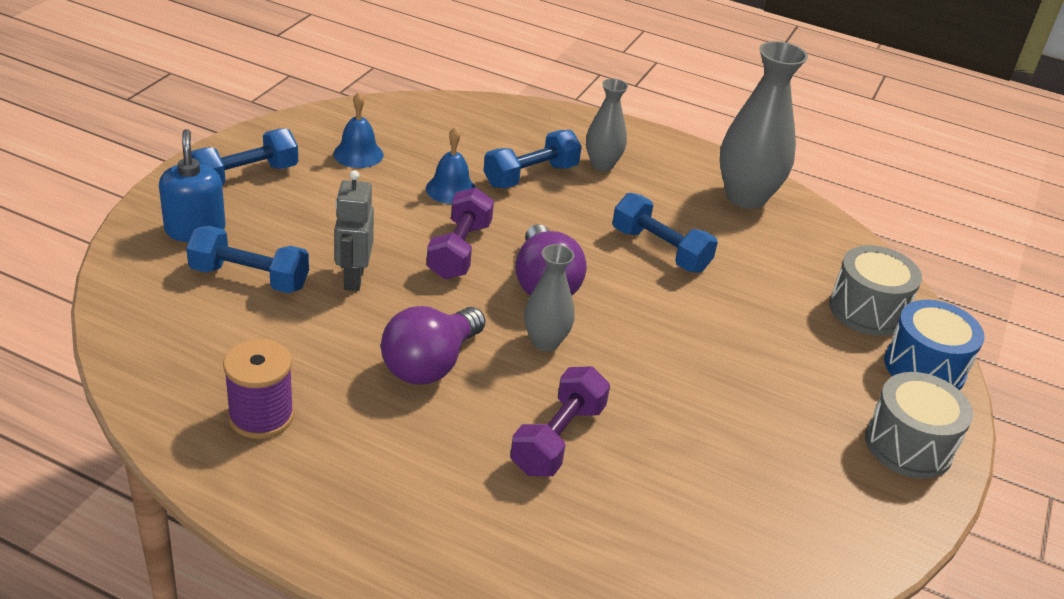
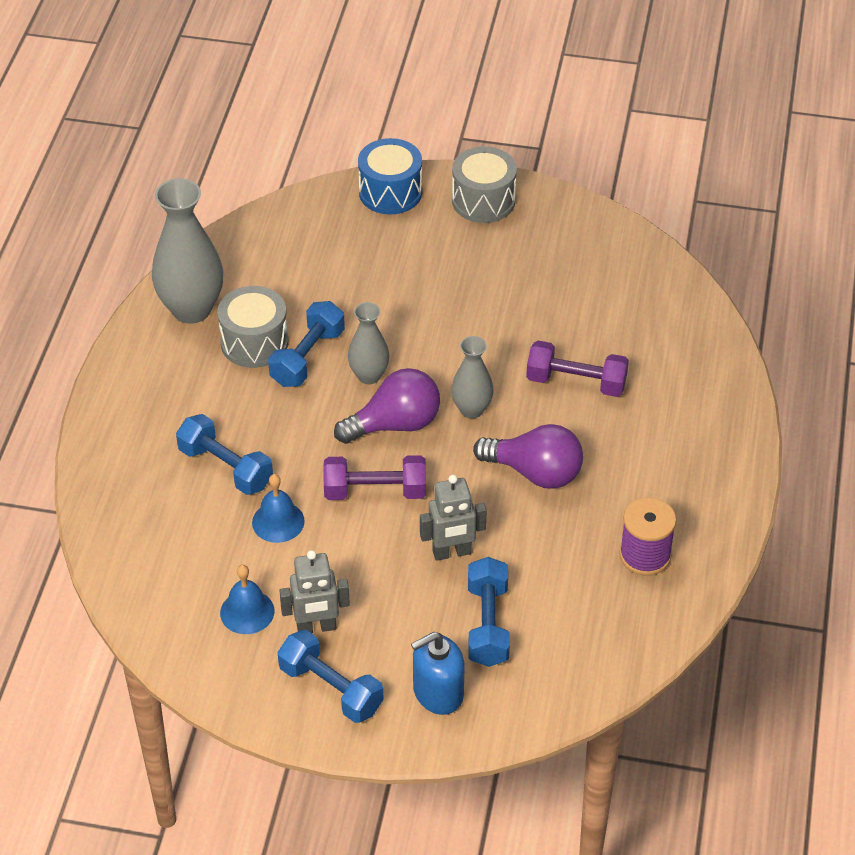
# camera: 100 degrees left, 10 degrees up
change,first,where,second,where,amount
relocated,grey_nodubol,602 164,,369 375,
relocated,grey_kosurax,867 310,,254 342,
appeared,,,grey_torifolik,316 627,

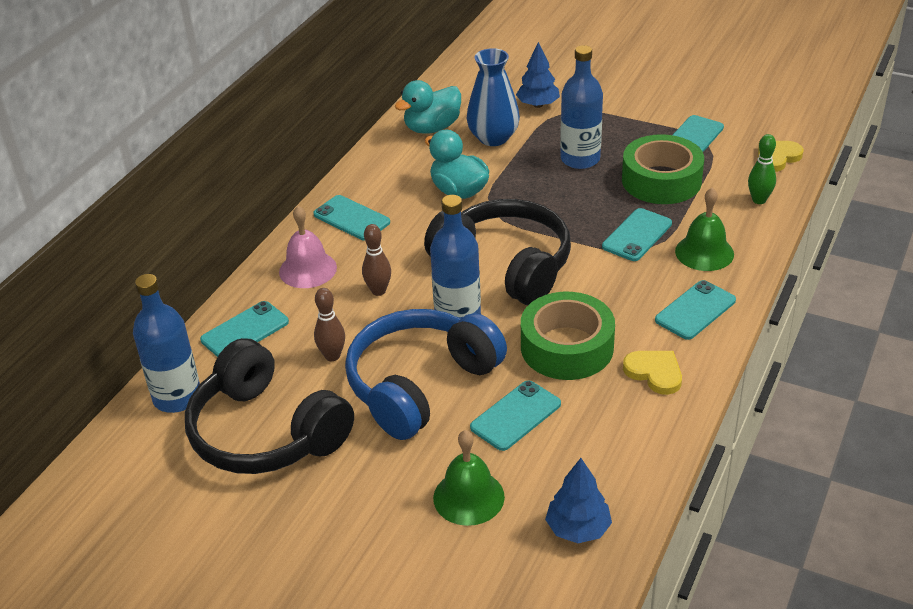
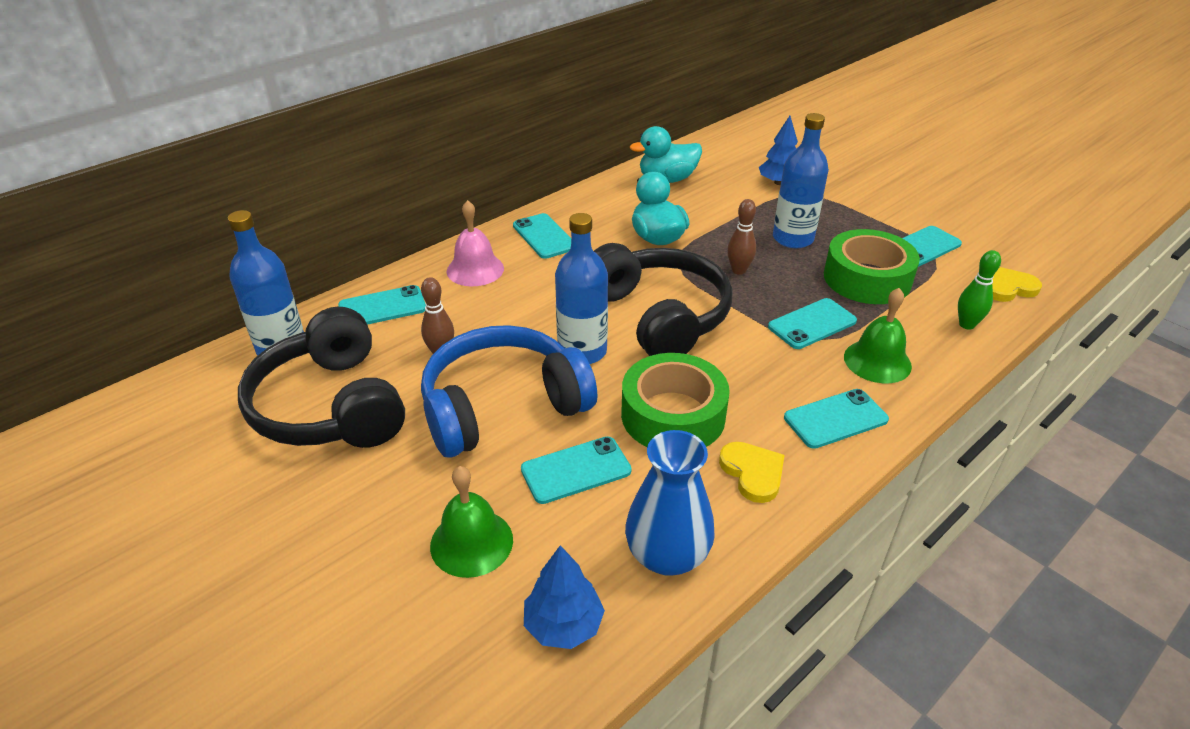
# camera: 20 degrees right, 0 degrees up
change,first,where,second,where,amount
relocated,blue_nodubol,493 138,,667 555,
relocated,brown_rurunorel,378 291,,738 270,

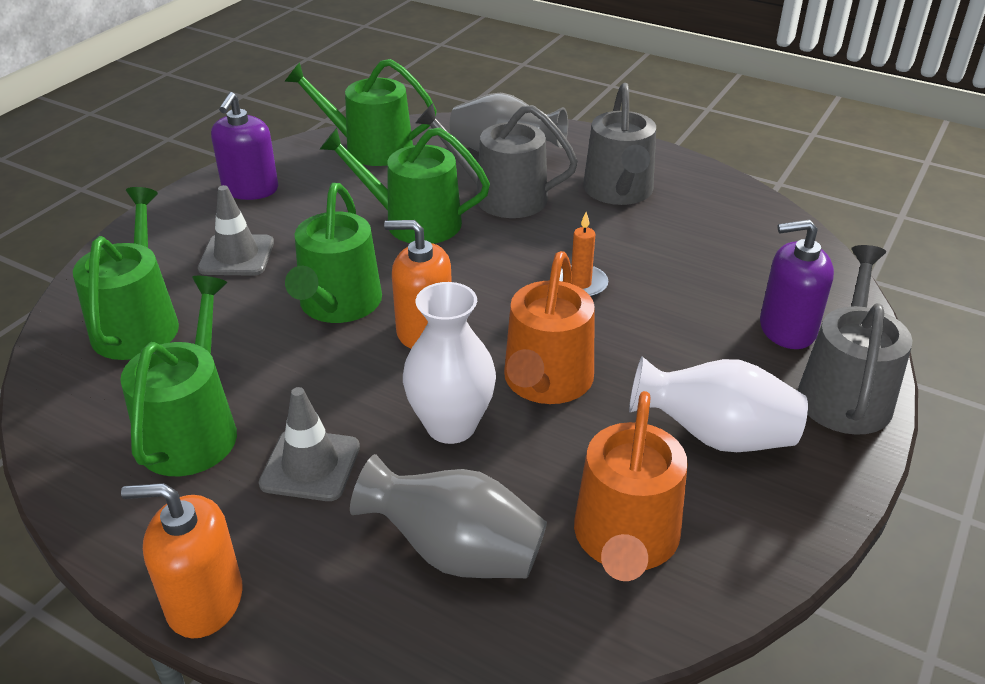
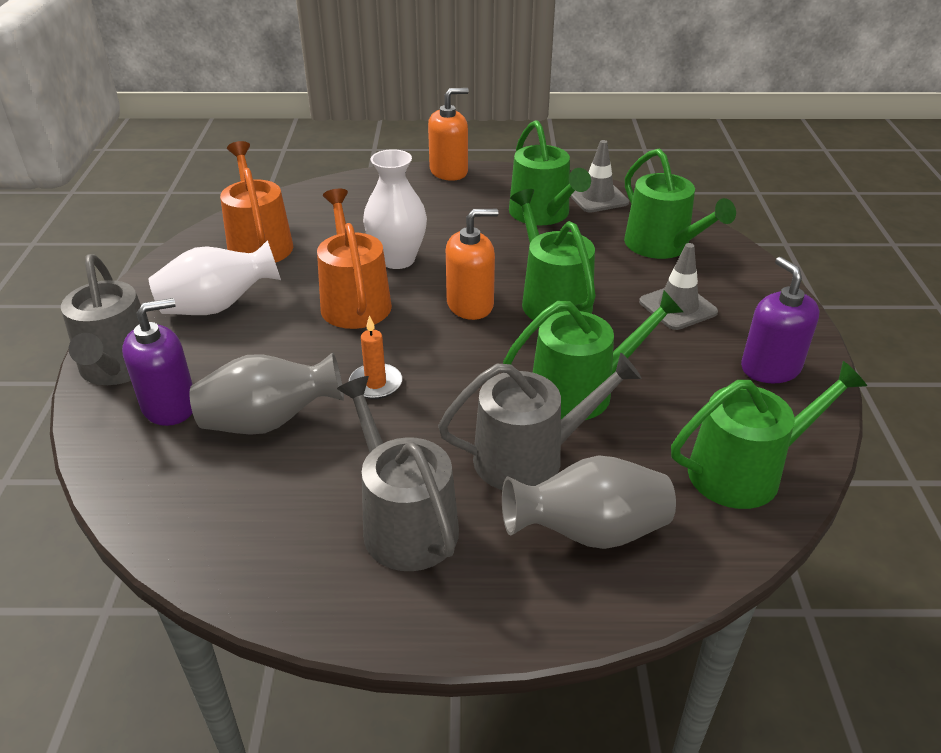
# camera: 150 degrees right, 0 degrees up
change,first,where,second,where,amount
relocated,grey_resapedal,310 465,,597 197,
relocated,grey_nodubol,456 552,,269 422,

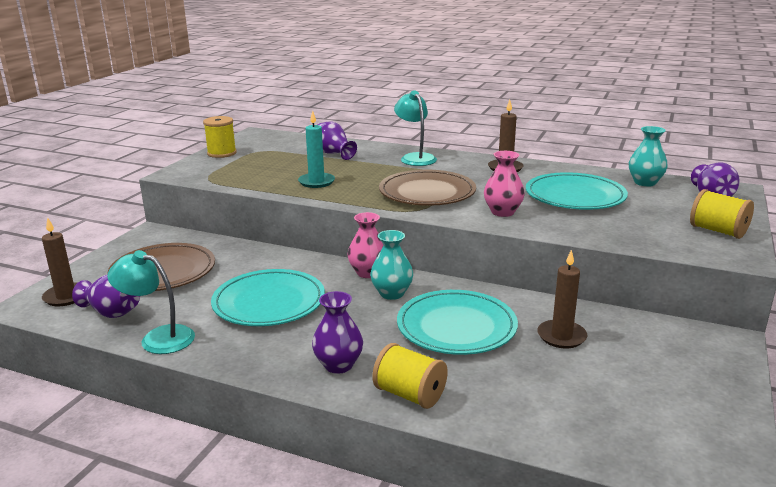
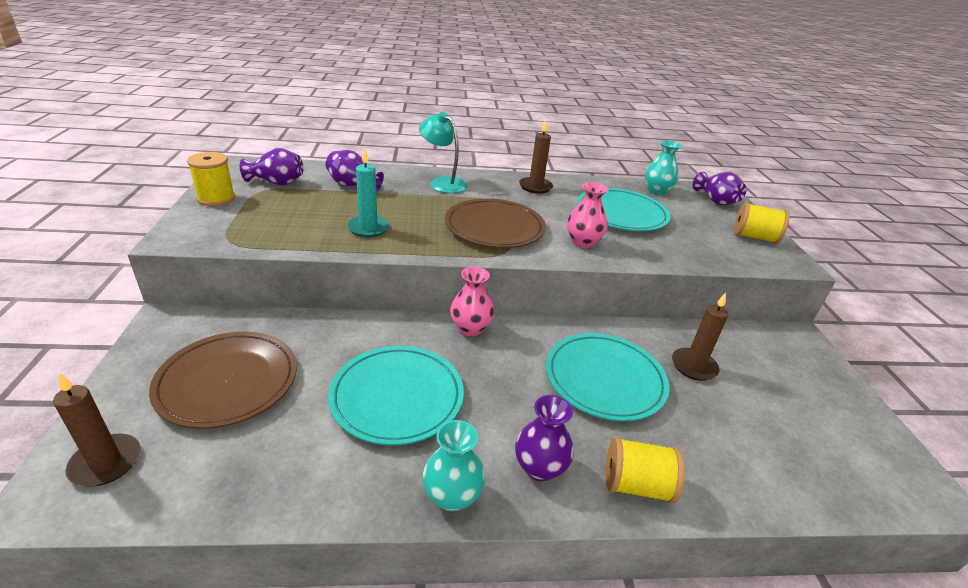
# camera: 30 degrees left, 10 degrees up
change,first,where,second,where,amount
relocated,turquoise_nodubol,392 293,,452 496,
missing,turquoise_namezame,158 338,,,
relocated,purple_nodubol,112 312,,277 183,

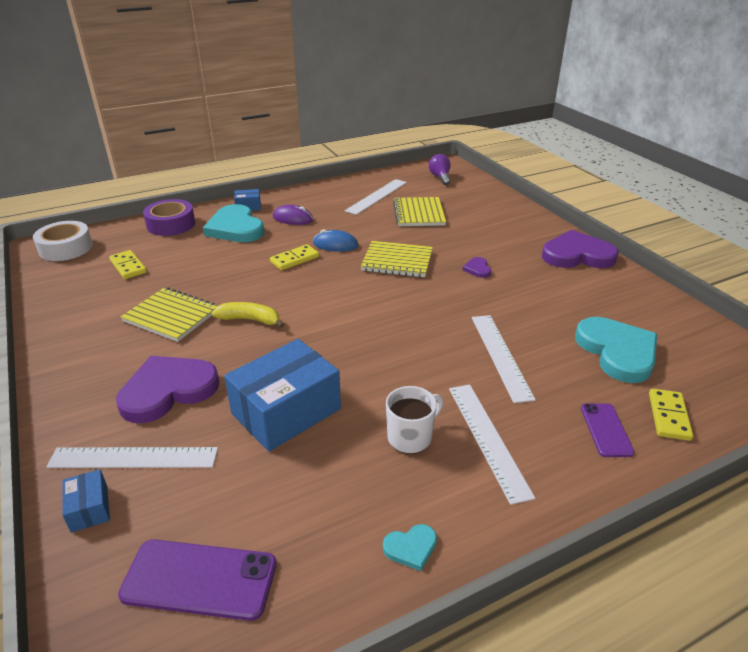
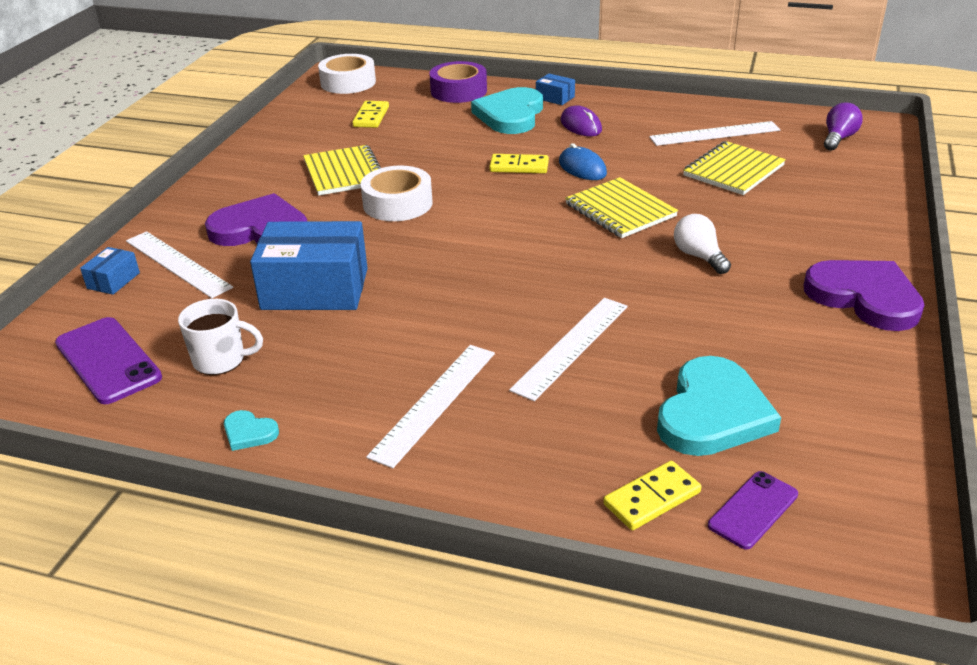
# camera: 45 degrees right, 0 degrees up
change,first,where,second,where,amount
exchanged,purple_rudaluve,477 269,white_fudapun,699 256,
exchanged,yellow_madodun,250 320,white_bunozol,397 203,
relocated,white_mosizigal,411 437,,221 360,
relocated,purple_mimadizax,606 430,,753 510,

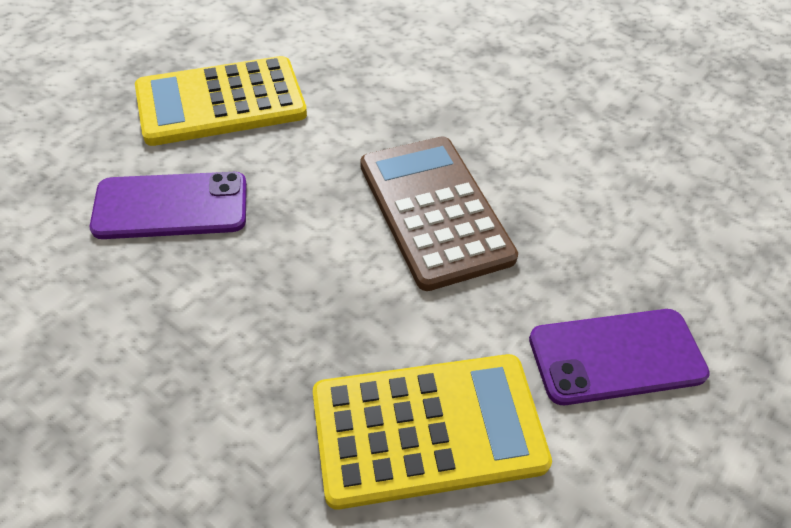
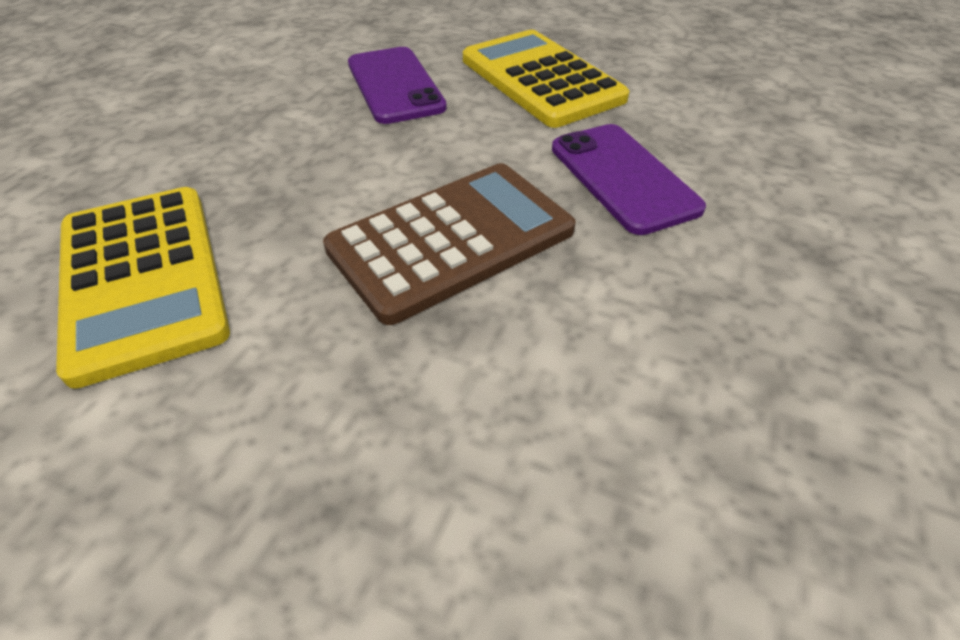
# camera: 80 degrees right, 5 degrees down
change,first,where,second,where,amount
relocated,purple_mimadizax,616 356,,623 178,

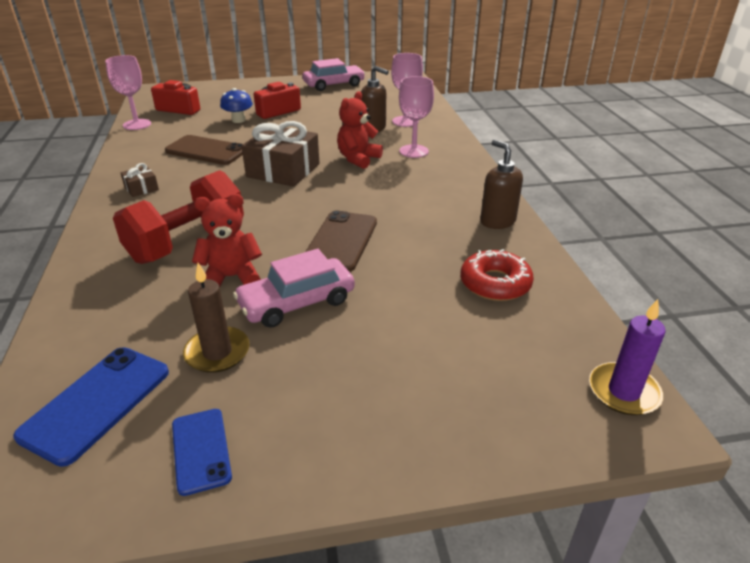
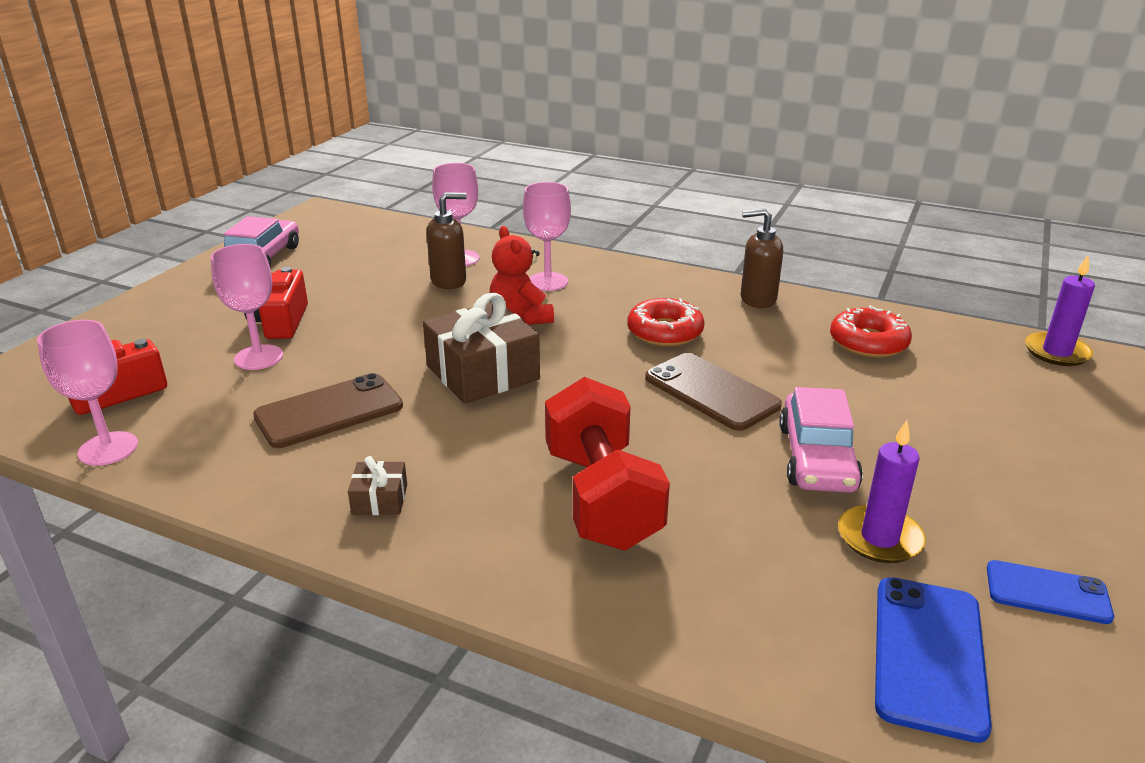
# camera: 55 degrees left, 5 degrees down
change,first,where,second,where,amount
exchanged,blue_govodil,238 120,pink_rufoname,258 357,
missing,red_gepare,231 277,,,
colour,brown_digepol,217 352,purple_digepol,879 538,
spun,blue_mimadizax,97 403,,929 655,45 degrees clockwise
appeared,,,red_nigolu,665 332,

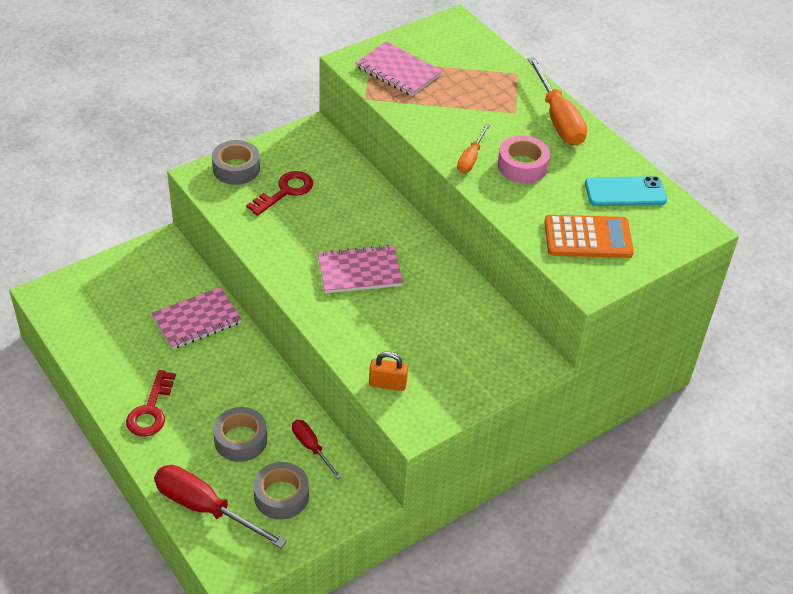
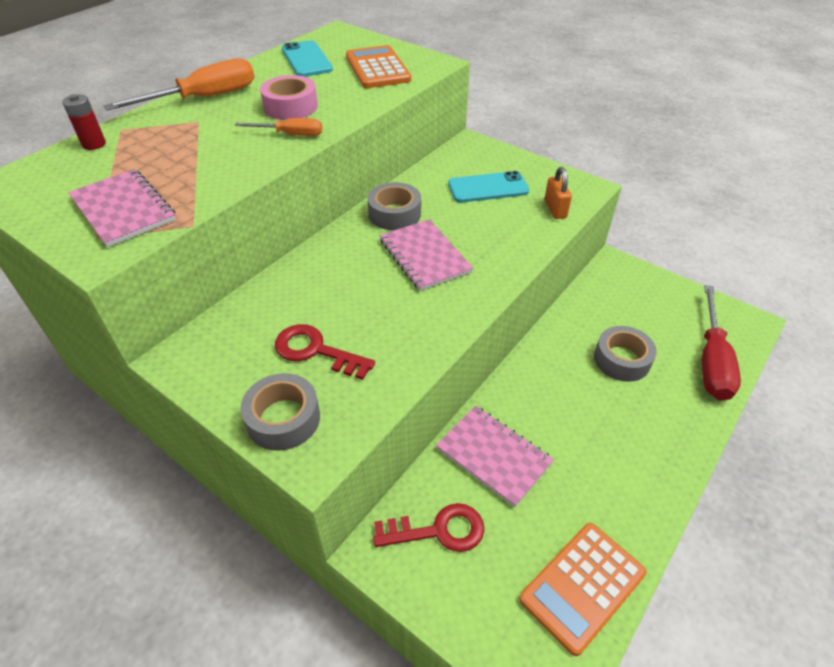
# camera: 105 degrees left, 0 degrees up
change,first,where,second,where,amount
spun,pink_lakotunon,398 71,,123 209,60 degrees counterclockwise
relocated,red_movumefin,151 410,,438 530,
missing,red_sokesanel,311 447,,,
relocated,grey_bunozol,281 496,,394 214,
appeared,,,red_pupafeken,94 144,
appeared,,,turquoise_mimadizax,488 188,
appeared,,,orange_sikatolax,582 586,

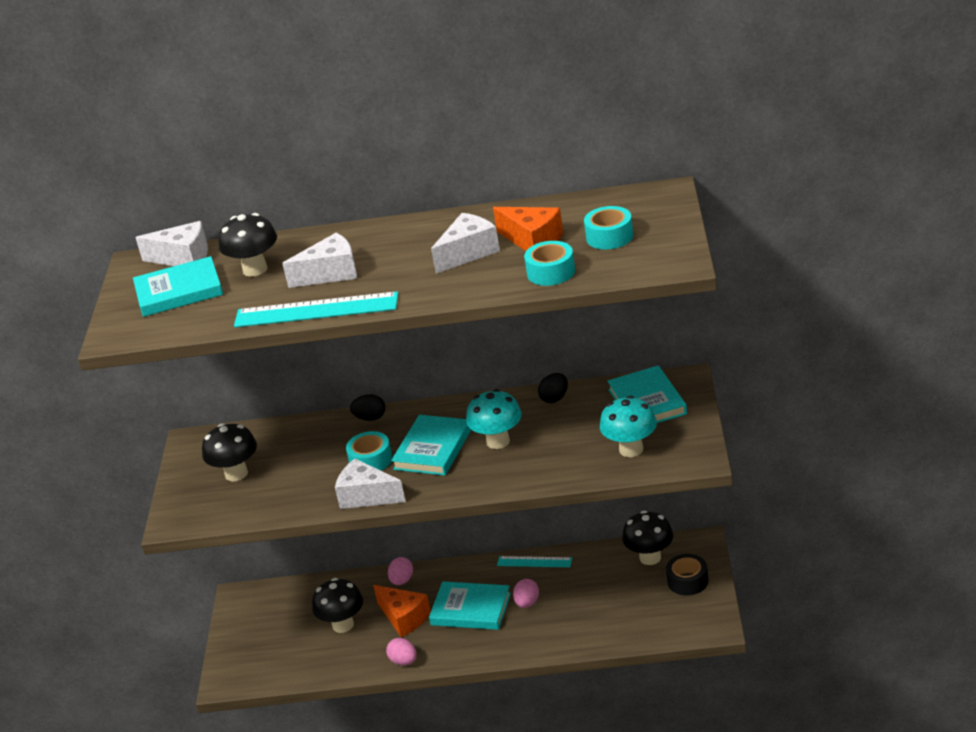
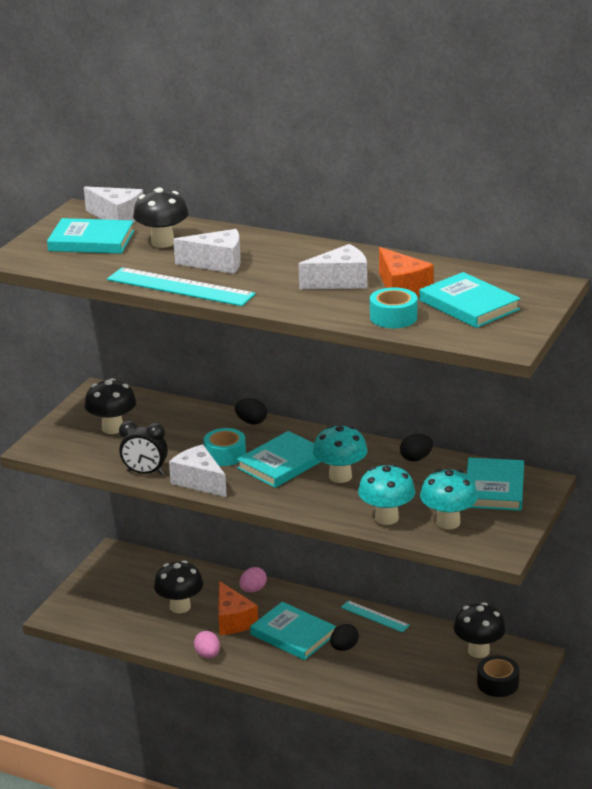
# camera: 20 degrees right, 5 degrees down
change,first,where,second,where,amount
exchanged,turquoise_bunozol,609 237,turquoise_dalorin,469 305,
colour,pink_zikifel,527 603,black_zikifel,344 648,
appeared,,,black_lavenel,145 472,
appeared,,,turquoise_govodil,386 518,

